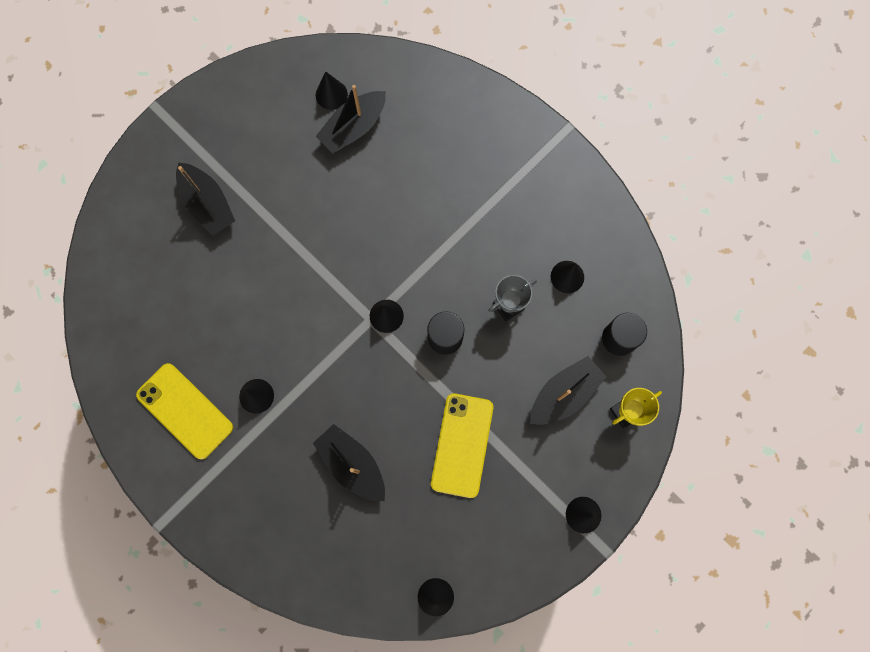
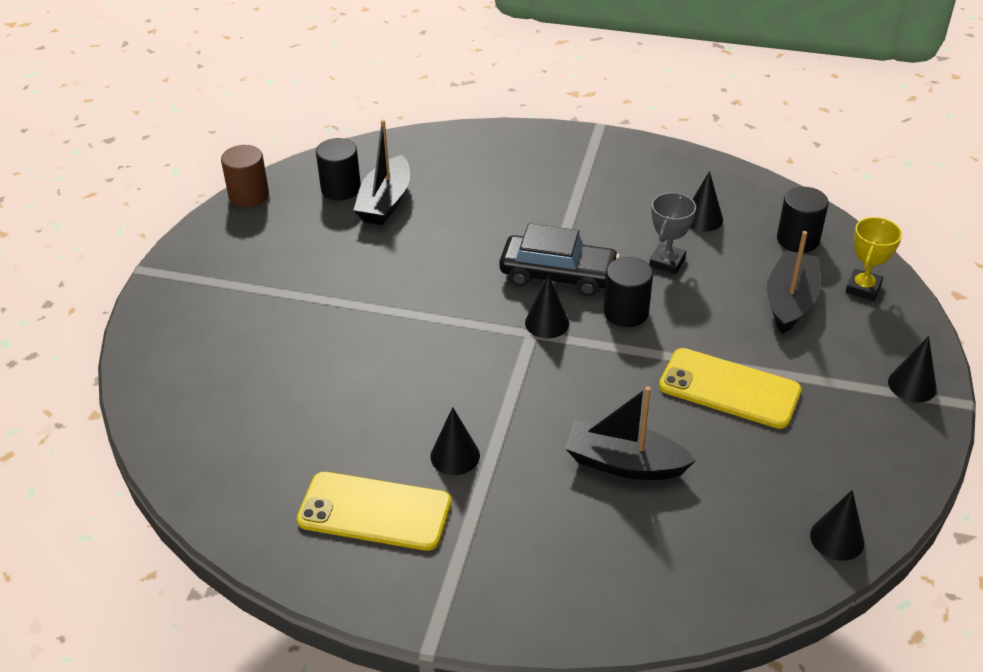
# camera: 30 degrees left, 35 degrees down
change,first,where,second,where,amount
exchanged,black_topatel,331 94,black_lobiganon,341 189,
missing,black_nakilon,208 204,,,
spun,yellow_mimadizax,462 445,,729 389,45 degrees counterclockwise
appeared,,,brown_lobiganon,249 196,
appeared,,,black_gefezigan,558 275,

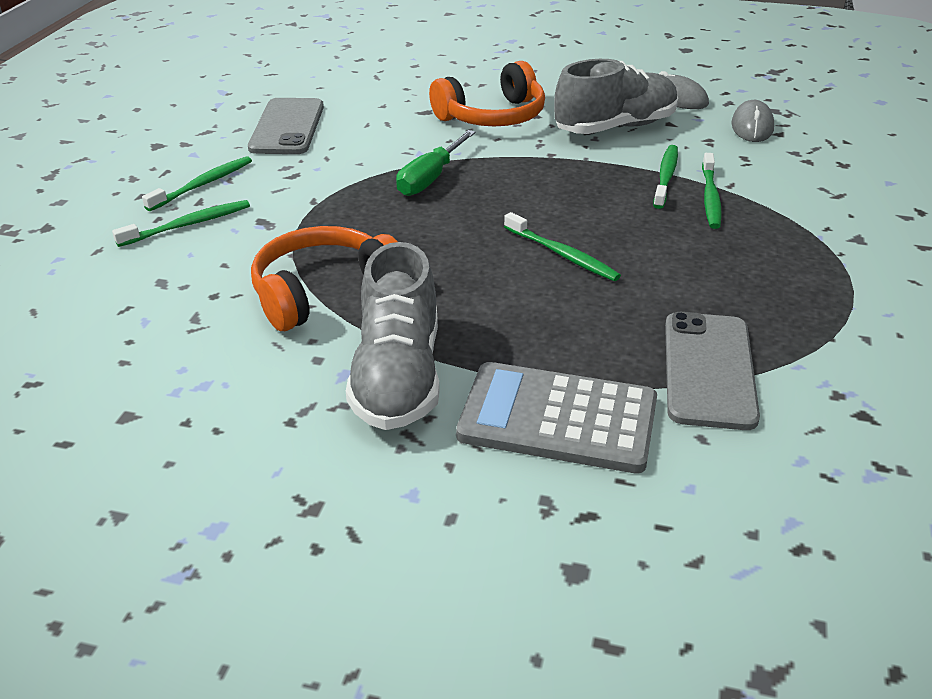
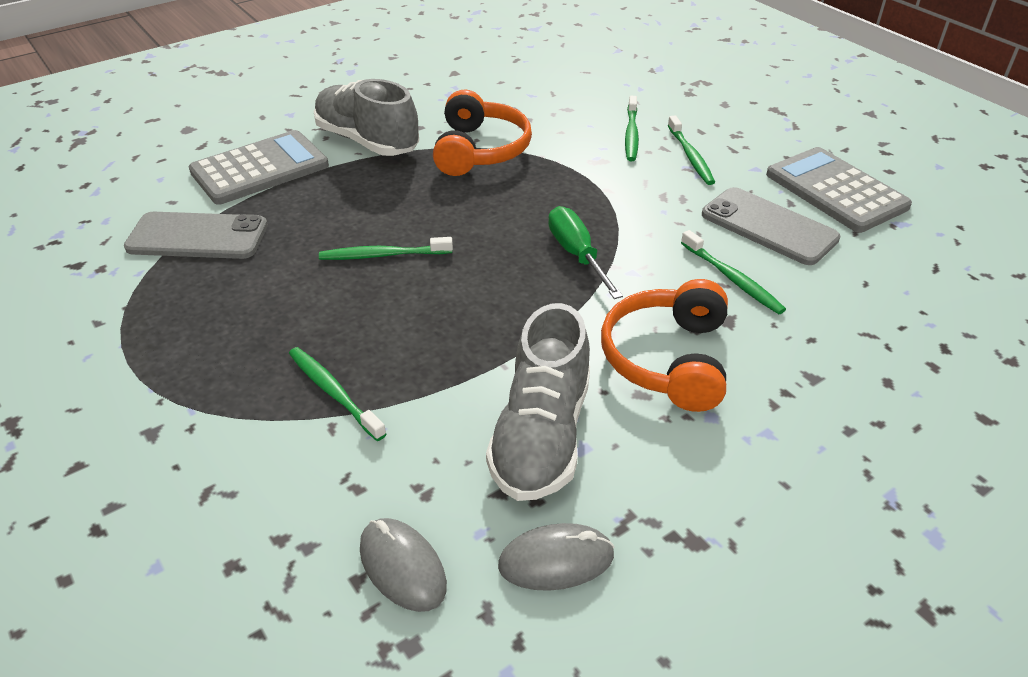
# camera: 130 degrees right, 5 degrees up
change,first,where,second,where,amount
relocated,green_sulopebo,666 176,,732 279,
spun,grey_mimadizax,708 370,,197 237,45 degrees counterclockwise
appeared,,,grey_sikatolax,836 191,

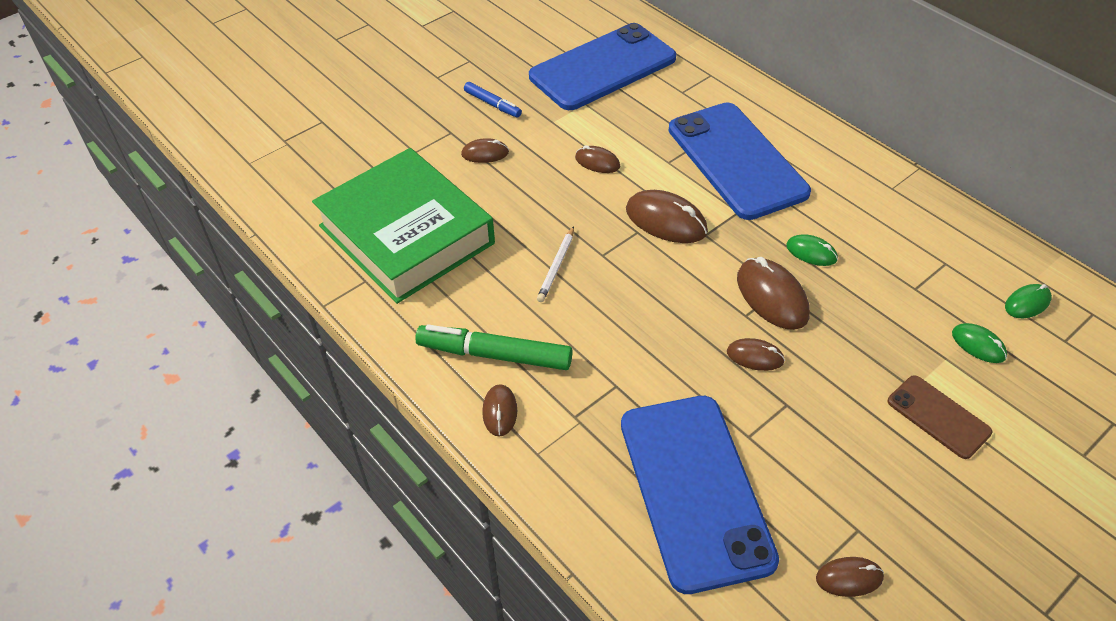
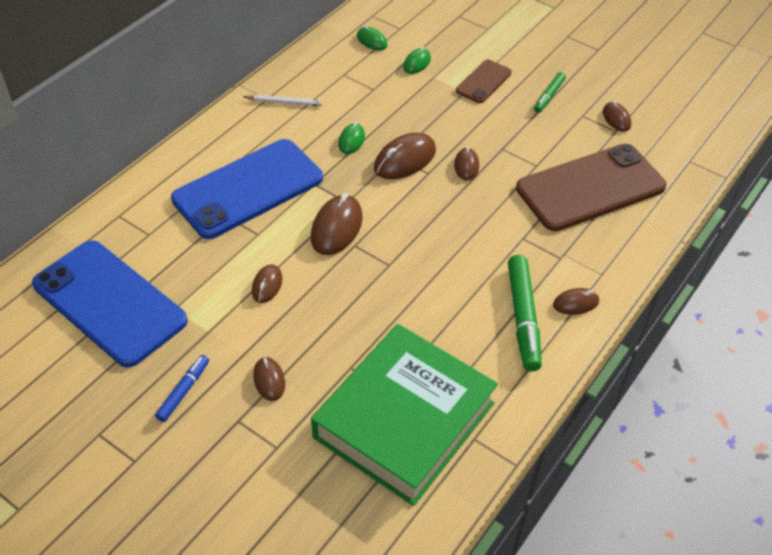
# camera: 105 degrees left, 0 degrees up
change,first,where,second,where,amount
relocated,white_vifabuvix,556 266,,284 102,
colour,blue_mimadizax,695 490,brown_mimadizax,590 188,
appeared,,,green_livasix,549 96,

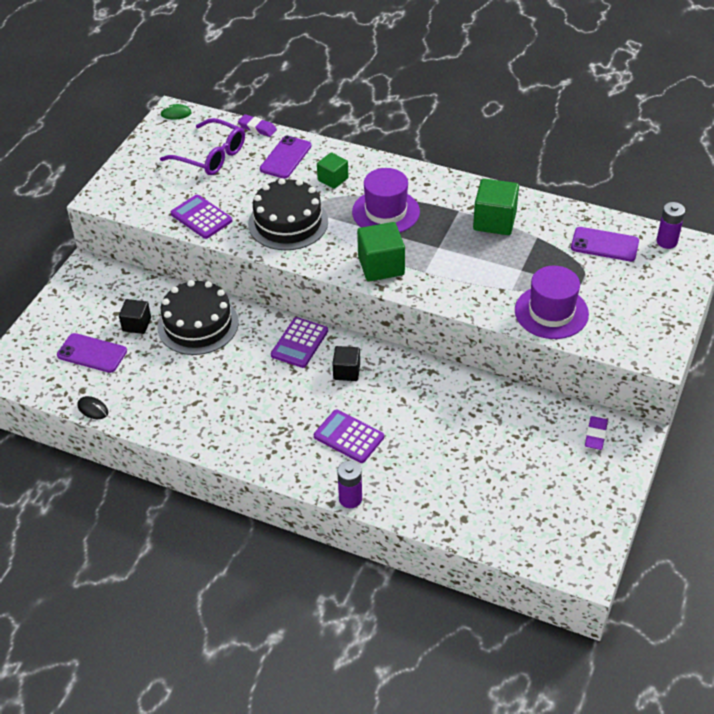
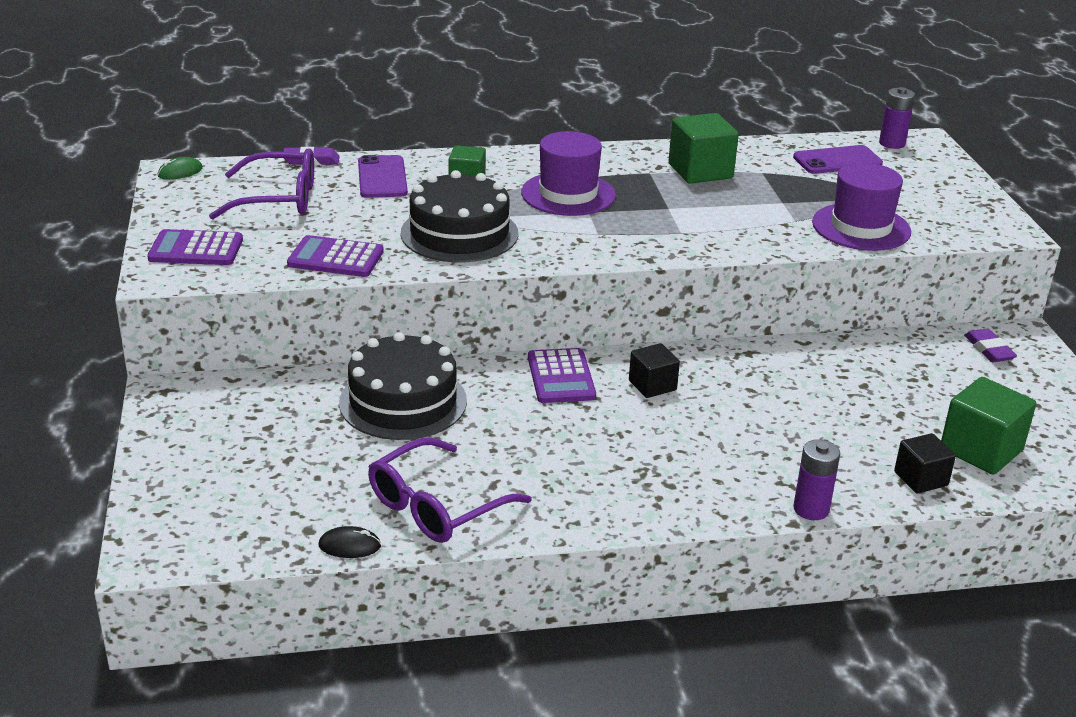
# camera: 35 degrees left, 15 degrees down
change,first,where,second,where,amount
relocated,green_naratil,381 266,,981 450,
relocated,black_naratil,137 324,,920 479,
missing,purple_mimadizax,92 353,,,
relocated,purple_sikatolax,348 437,,196 249,
appeared,,,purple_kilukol,436 506,

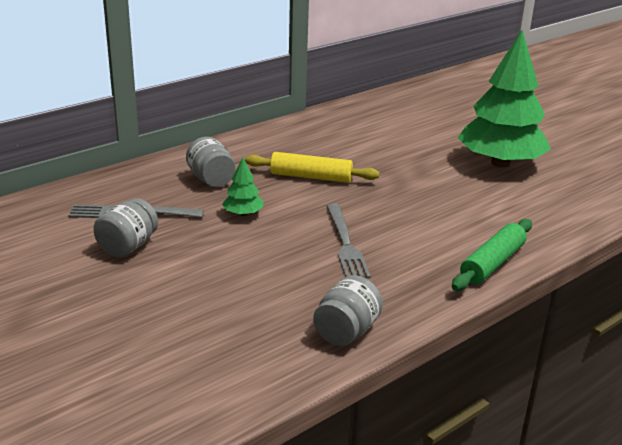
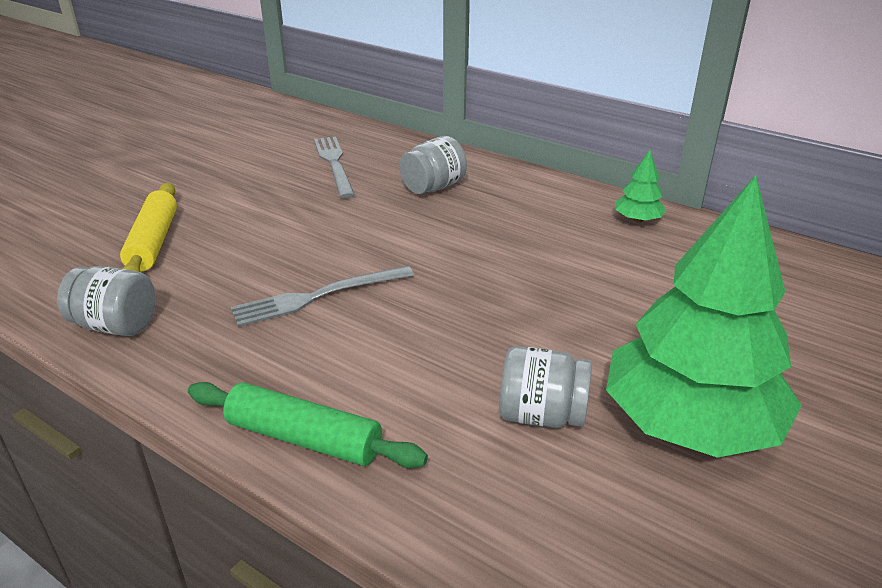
# camera: 75 degrees right, 5 degrees up
change,first,where,second,where,amount
relocated,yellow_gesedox,311 177,,153 242,
relocated,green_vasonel,243 213,,637 219,
relocated,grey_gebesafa,128 246,,541 415,

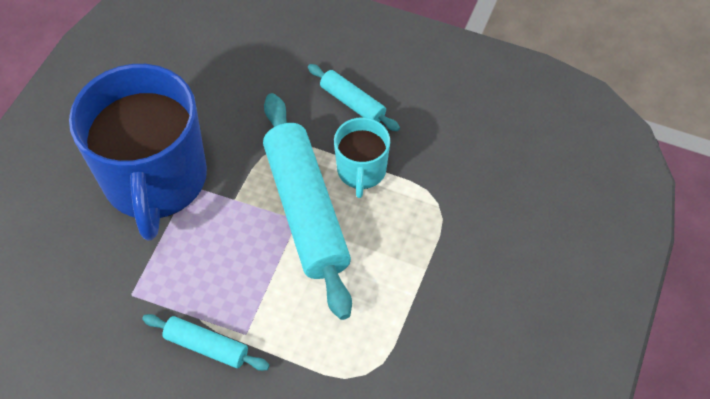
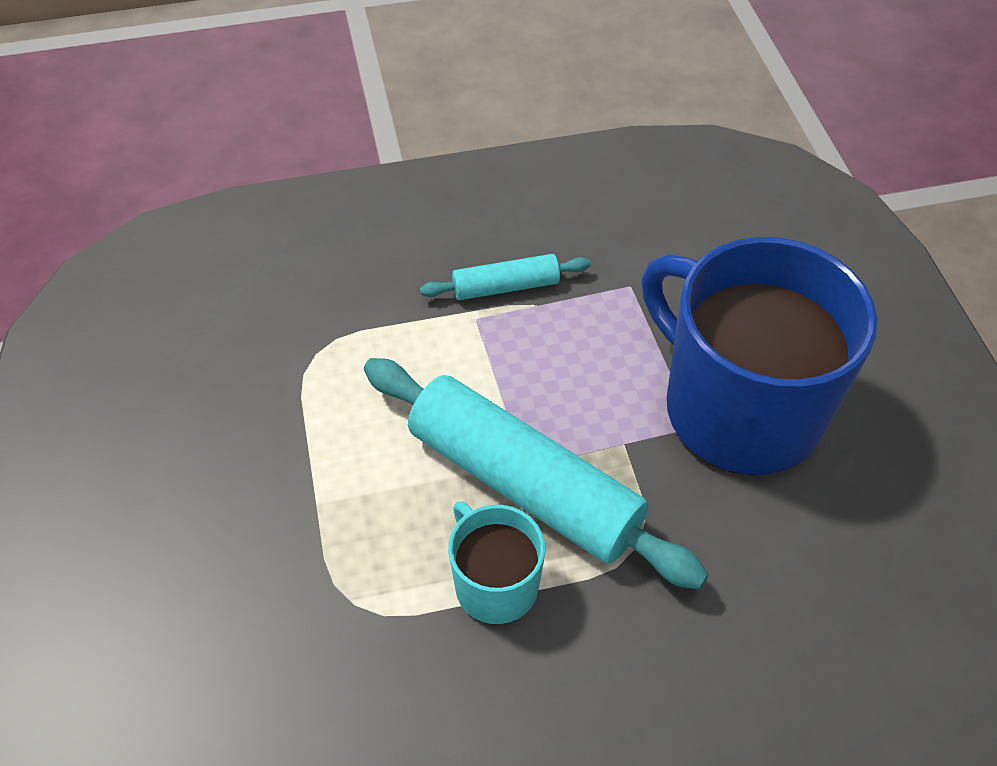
# camera: 145 degrees right, 5 degrees down
change,first,where,second,where,amount
missing,turquoise_gesedox,352 103,,,

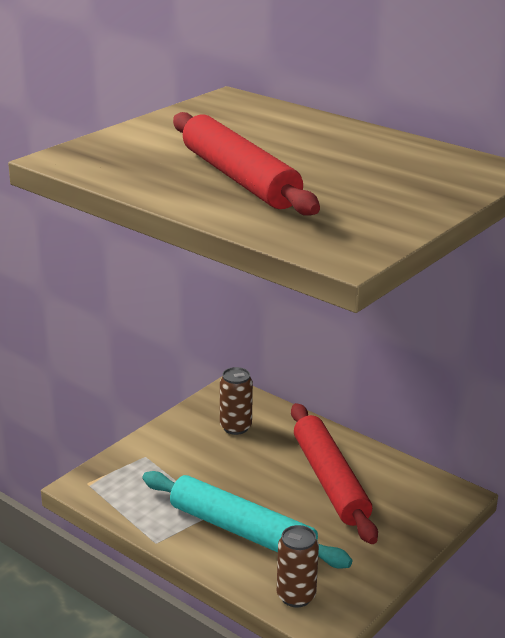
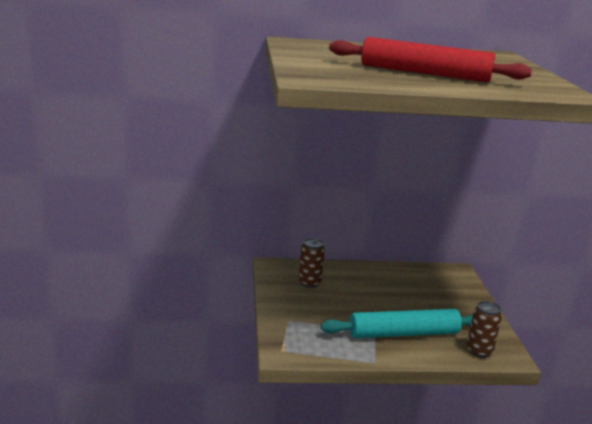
# camera: 45 degrees left, 5 degrees down
change,first,where,second,where,amount
missing,red_gesedox,330 480,,,

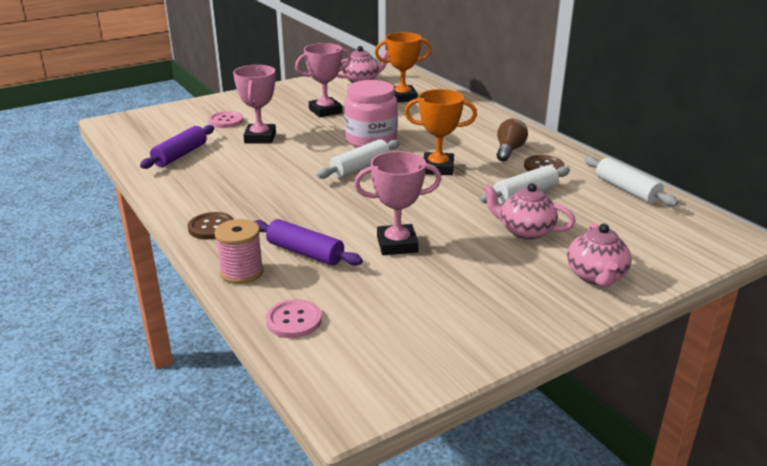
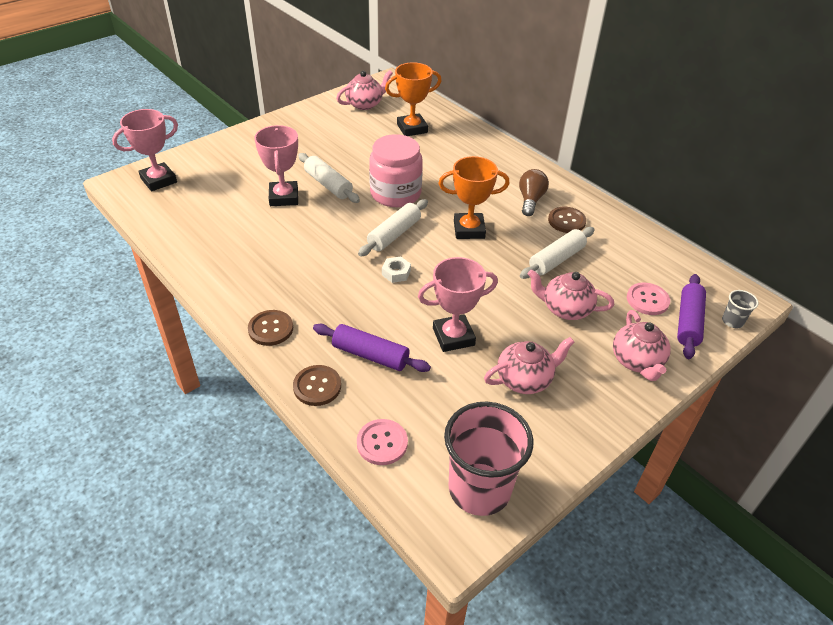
# camera: 10 degrees left, 15 degrees up
change,first,where,second,where,amount
relocated,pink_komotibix,325 111,,159 180,
relocated,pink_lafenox,226 121,,647 300,
relocated,purple_gesedox,180 155,,688 322,
relocated,white_gesedox,627 190,,328 185,
exchanged,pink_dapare,242 272,brown_lafenox,317 386,
appeared,,,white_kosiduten,396 273,
appeared,,,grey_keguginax,732 321,
appeared,,,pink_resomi,524 379,
appeared,,,pink_keguginax,479 489,

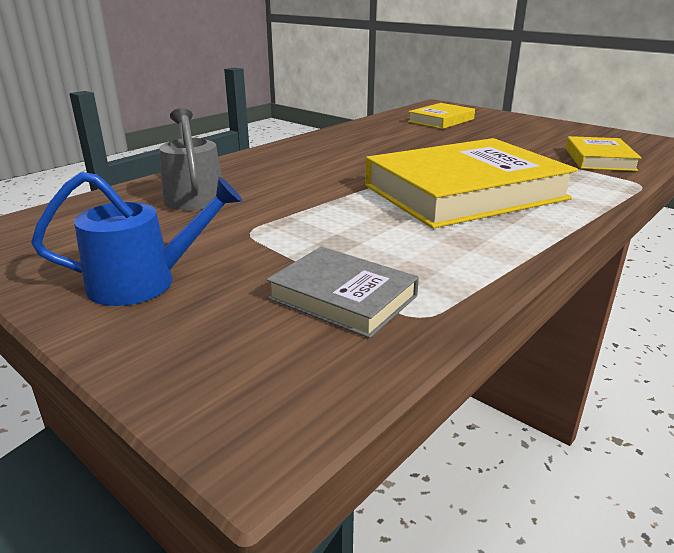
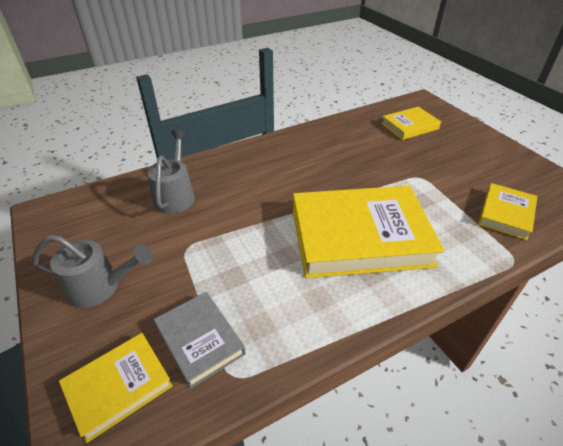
# camera: 20 degrees right, 15 degrees up
change,first,where,second,where,amount
colour,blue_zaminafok,145 282,grey_zaminafok,100 287,
appeared,,,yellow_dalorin,118 387,

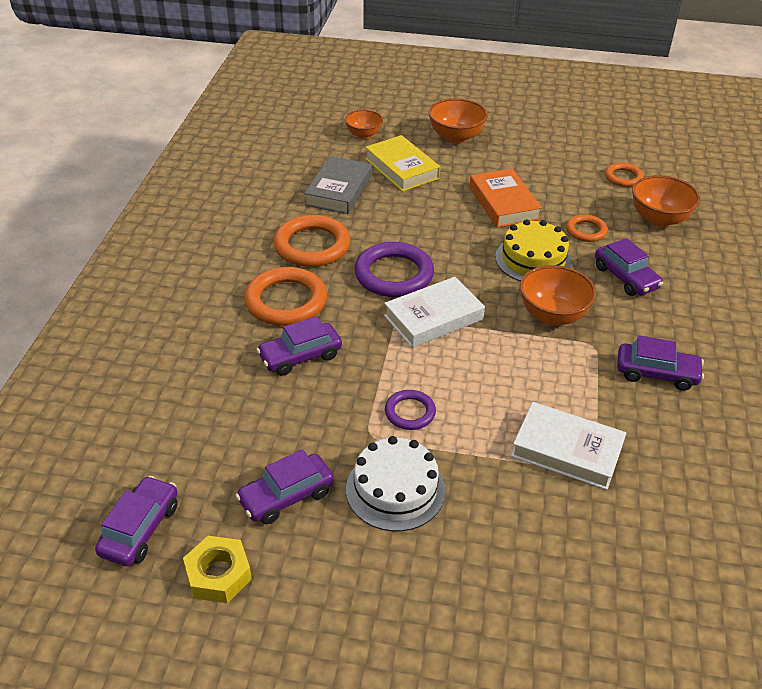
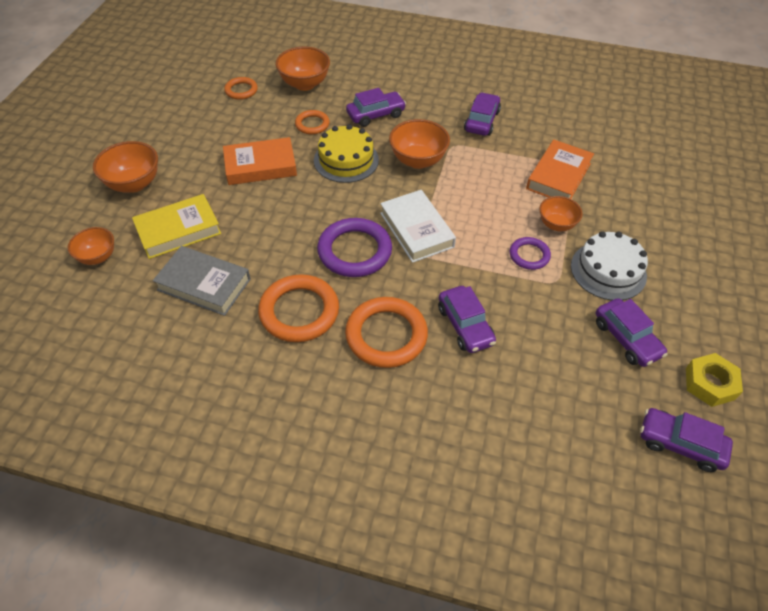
# camera: 85 degrees left, 10 degrees up
change,first,where,second,where,amount
colour,white_dalorin,567 450,orange_dalorin,558 176,
appeared,,,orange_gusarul,556 224,

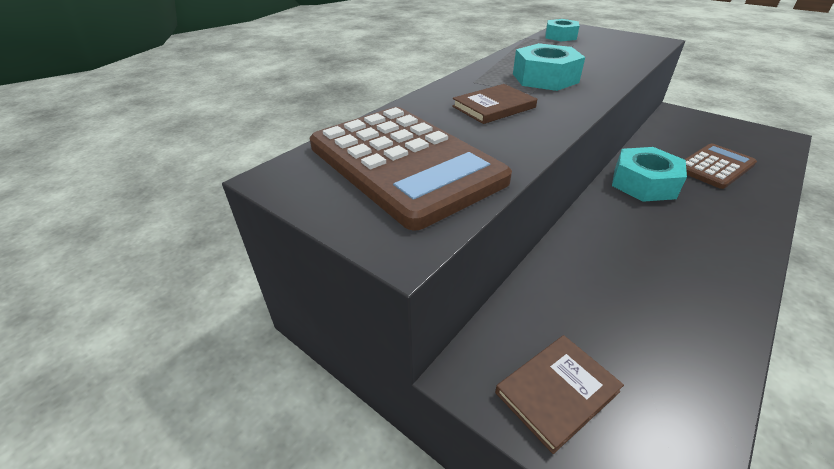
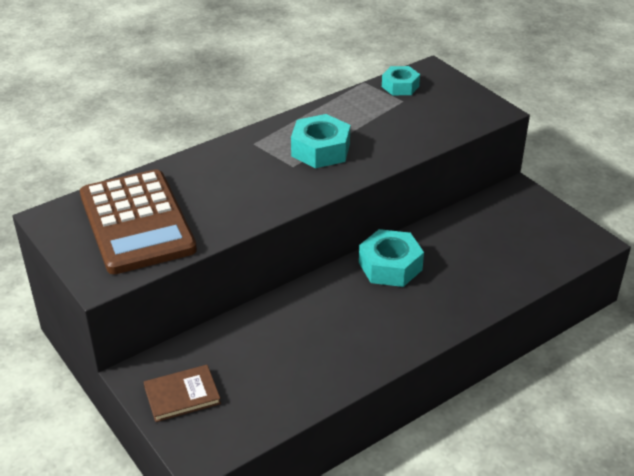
# camera: 15 degrees right, 0 degrees up
change,first,where,second,where,amount
missing,brown_dalorin,493 107,,,
missing,brown_sikatolax,714 167,,,

